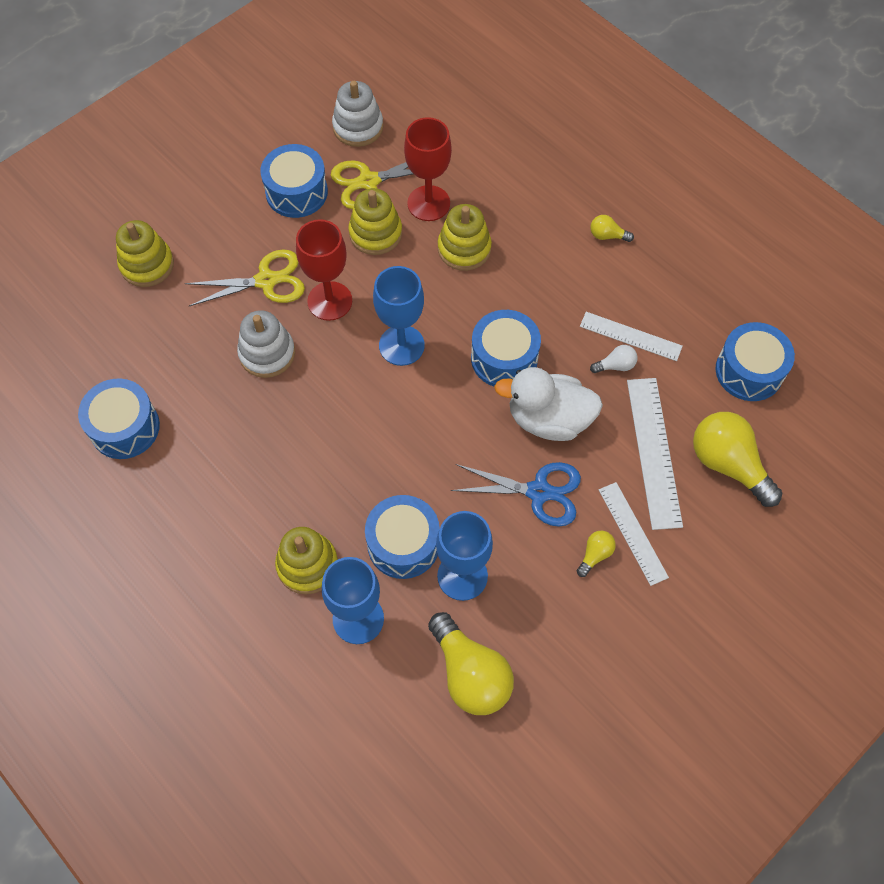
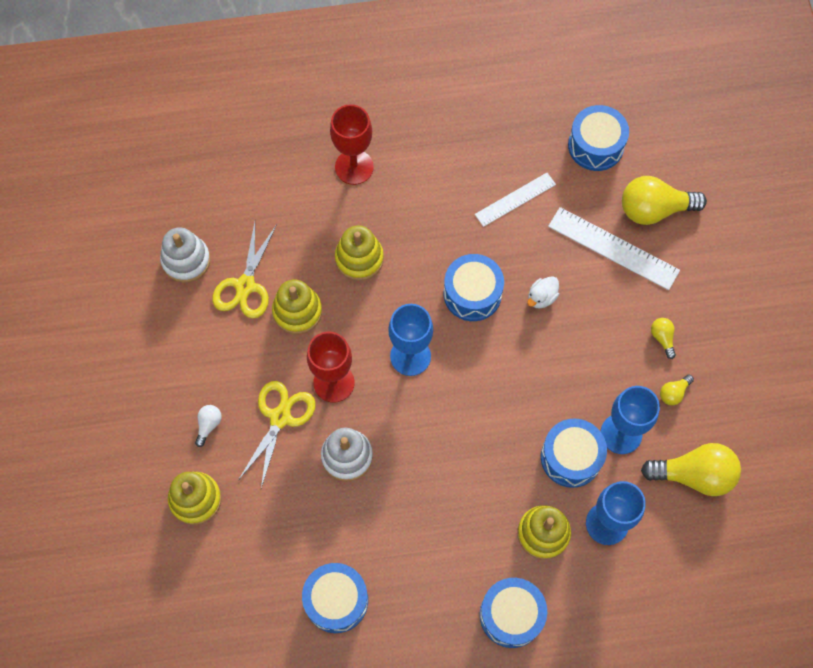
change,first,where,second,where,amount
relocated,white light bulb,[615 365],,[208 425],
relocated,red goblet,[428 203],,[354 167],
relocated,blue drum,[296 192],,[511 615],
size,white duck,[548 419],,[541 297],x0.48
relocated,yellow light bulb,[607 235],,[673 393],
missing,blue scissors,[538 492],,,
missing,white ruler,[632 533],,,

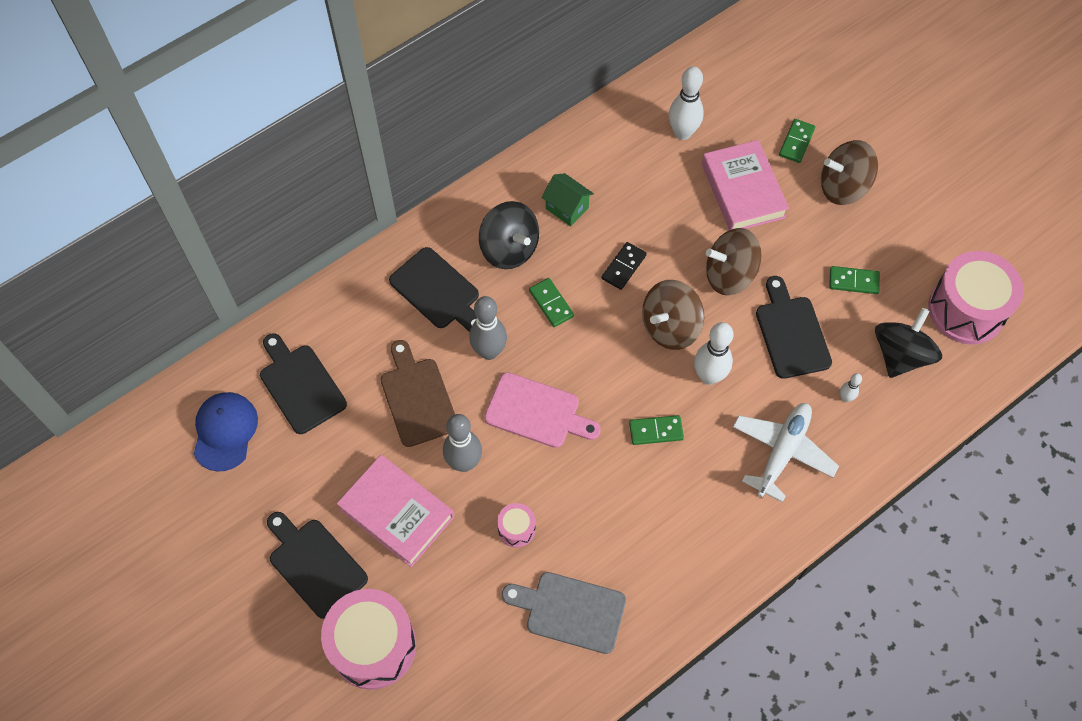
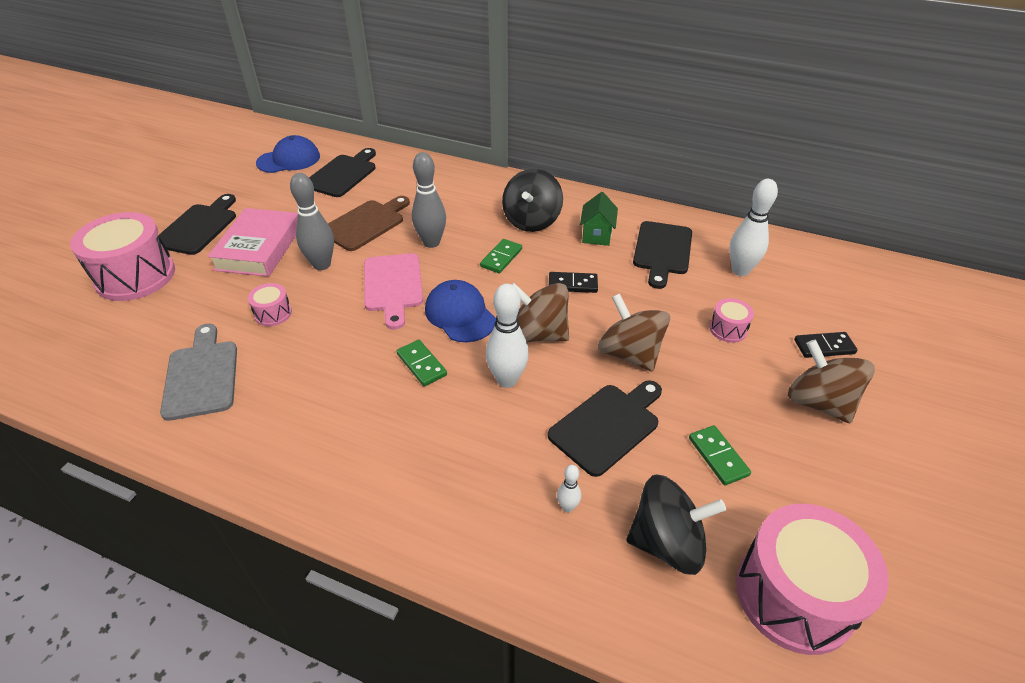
change,first,where,second,where,amount
appeared,,,blue cap,[460 314],
relocated,black cutting board,[437 291],,[662 251],
exchanged,pink book,[743 190],pink drum,[728 329],
colour,green domino,[796 142],black domino,[824 347],
missing,white plane,[782 452],,,

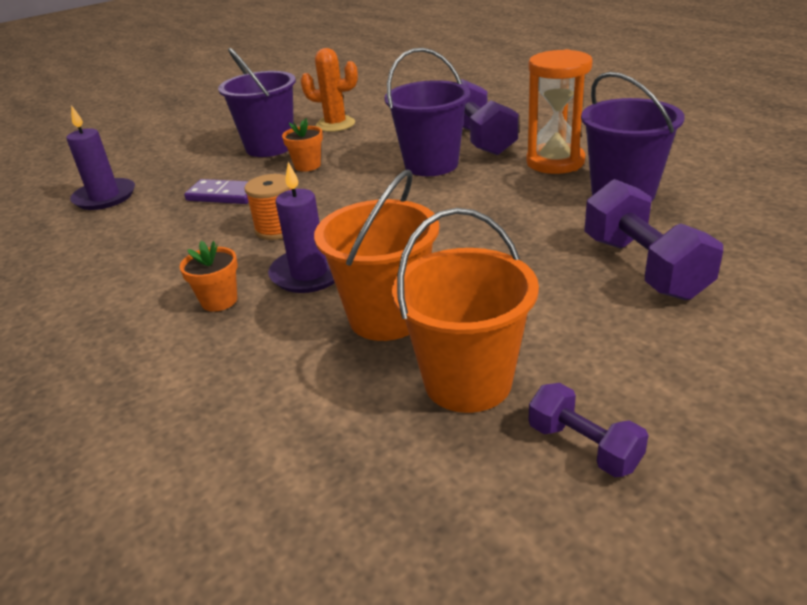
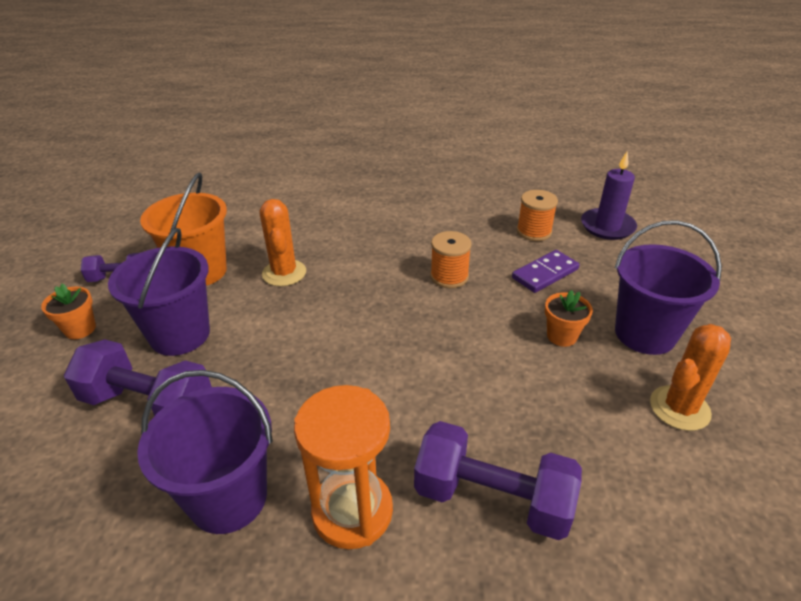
change,first,where,second,where,amount
relocated,orange flower pot,[219 301],,[80 329],
relocated,purple bucket,[431 164],,[180 335],
exchanged,orange bucket,[387 317],orange cactus,[284 273],
appeared,,,orange spool,[534 231],
missing,purple candle,[309 273],,,

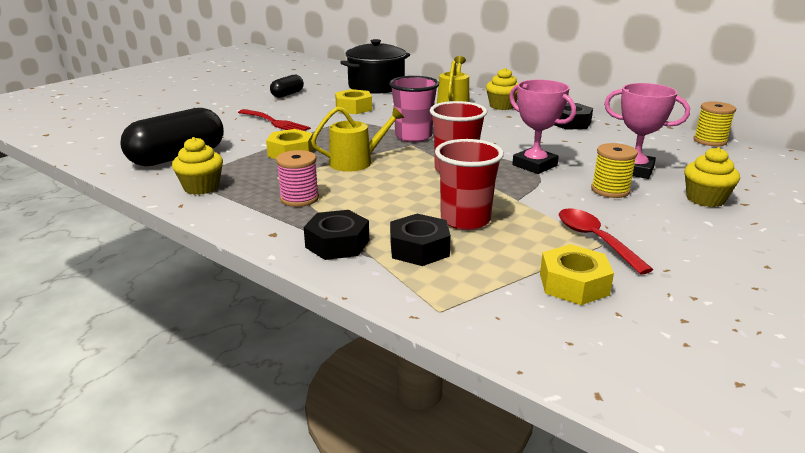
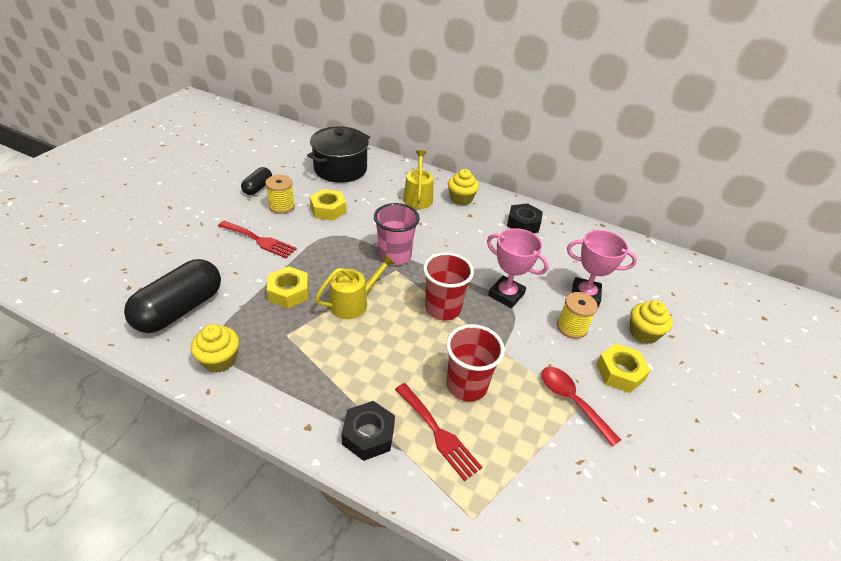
change,first,where,second,where,amount
relocated,yellow spool,[710 141],,[282 206],
exchanged,black nut,[419 249],red fork,[438 433],
relocated,yellow nut,[573 284],,[619 372],
missing,pink spool,[299 198],,,

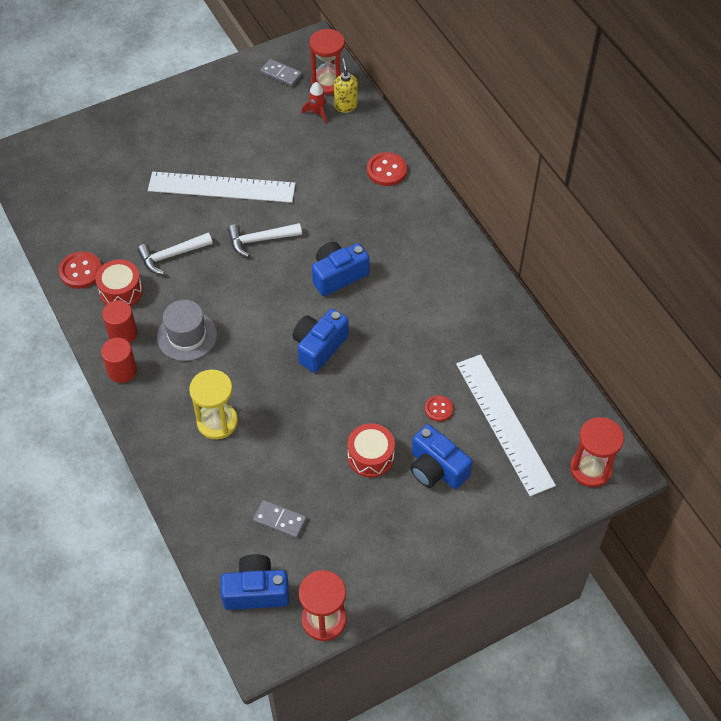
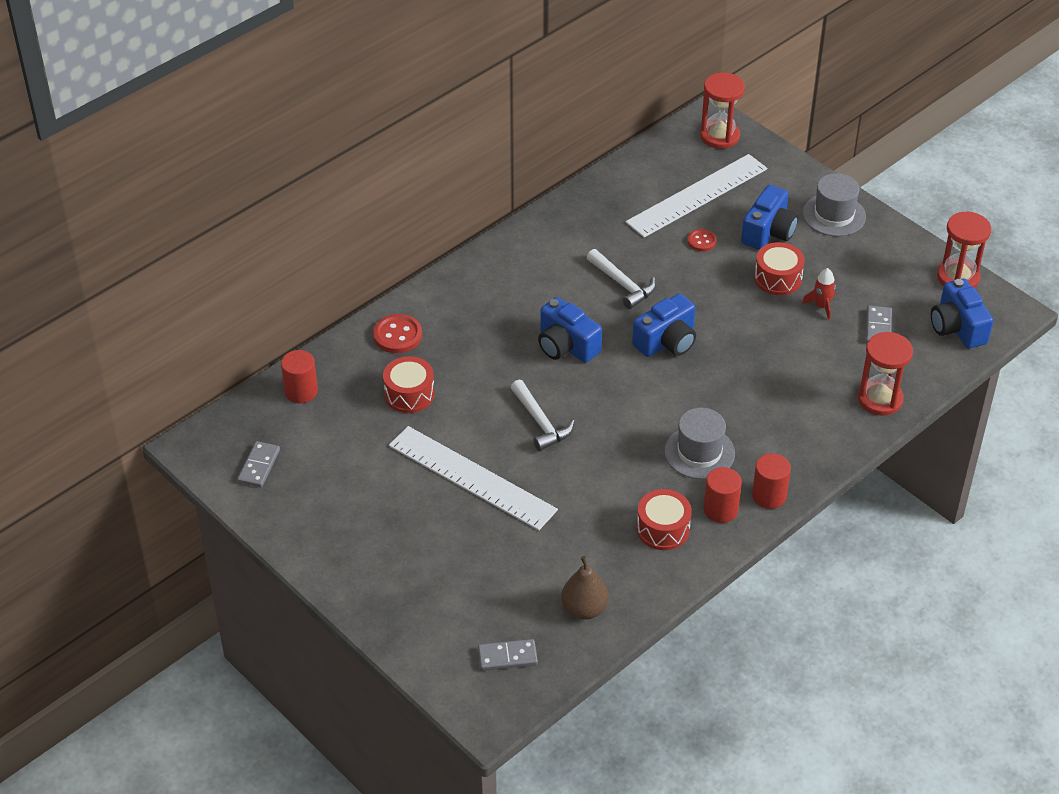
change,first,where,second,where,amount
exchanged,yellow soap dispenser,[346 106],red cylinder,[301 391],
appeared,,,red drum,[409 394],
spun,white ruler,[221 187],,[472 477],45 degrees counterclockwise
appeared,,,grey domino,[507 657],
appeared,,,brown pear,[584 609],
relocated,white hammer,[171 256],,[623 284],
spun,blue camera,[319 347],,[667 341],60 degrees counterclockwise
relocated,red rocket,[317 112],,[821 306],
appeared,,,grey hat,[834 215],
relocated,red hourglass,[328 83],,[880 399],
missing,red button,[81 271],,,
missing,yellow hourglass,[217 422],,,

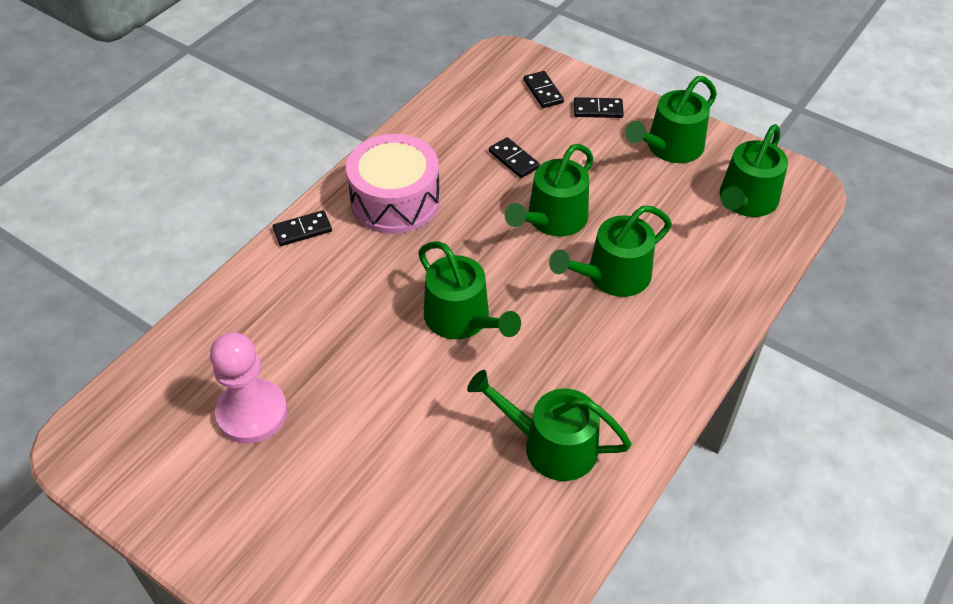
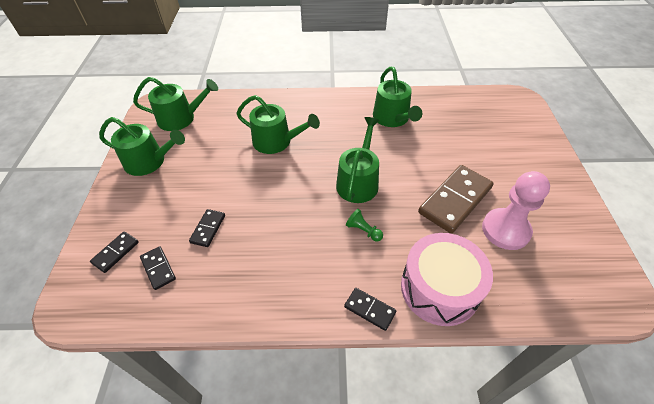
change,first,where,second,where,amount
relocated,black domino,[598 110],,[158 268],
appeared,,,green pawn,[363 230],
relocated,pink drum,[395 201],,[439 288],
appeared,,,brown domino,[455 200],
missing,green watering can,[553 219],,,

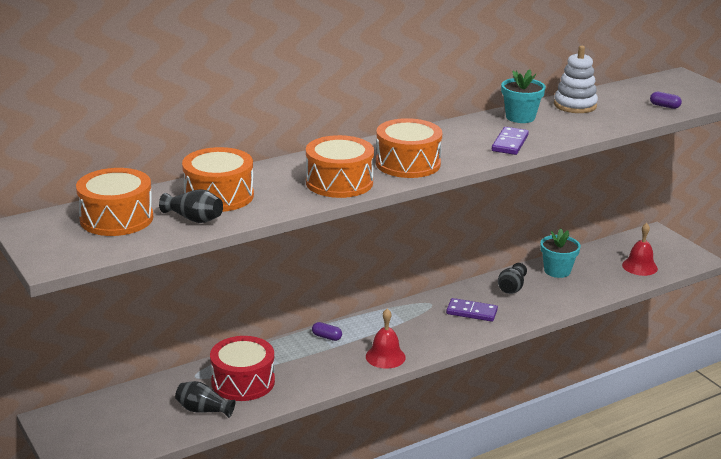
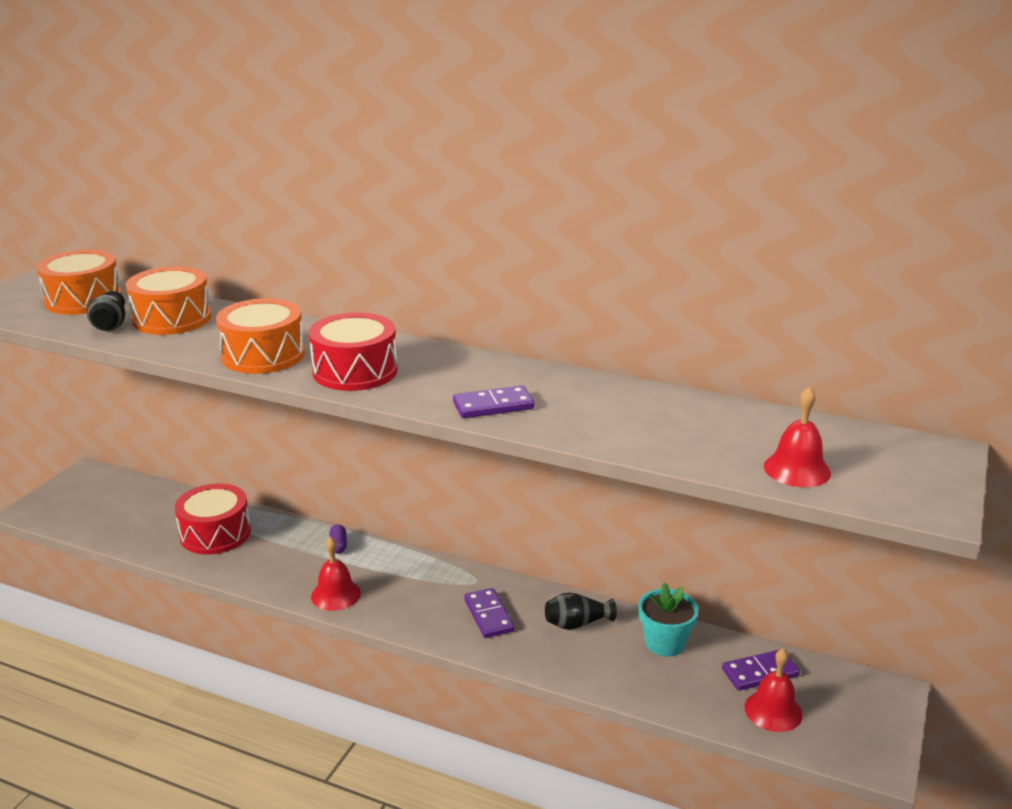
change,first,where,second,where,amount
colour,orange drum,[408 163],red drum,[355 371],
appeared,,,purple domino,[760 672],
exchanged,purple capsule,[664 106],red bell,[797 469],
missing,black vase,[203 410],,,
missing,turquoise flower pot,[520 117],,,
missing,white stacking toy,[575 105],,,

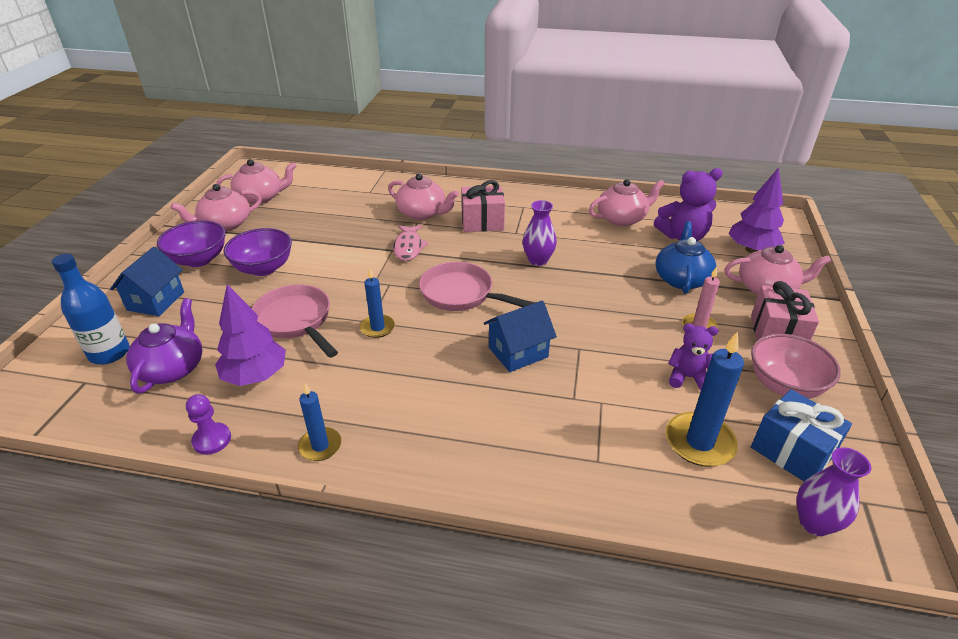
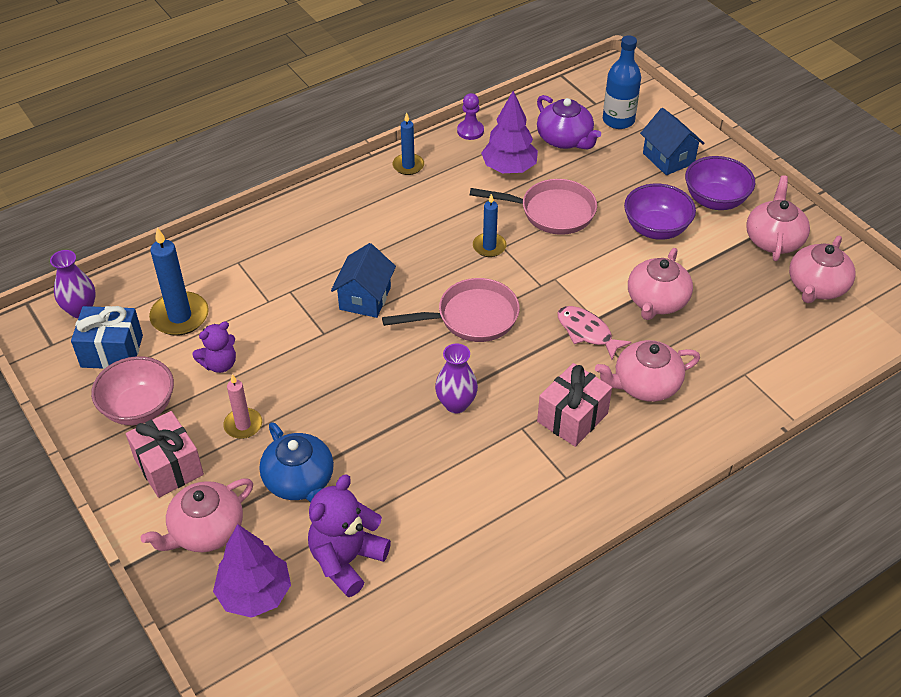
change,first,where,second,where,amount
relocated,pink teapot,[622 218],,[656 301],

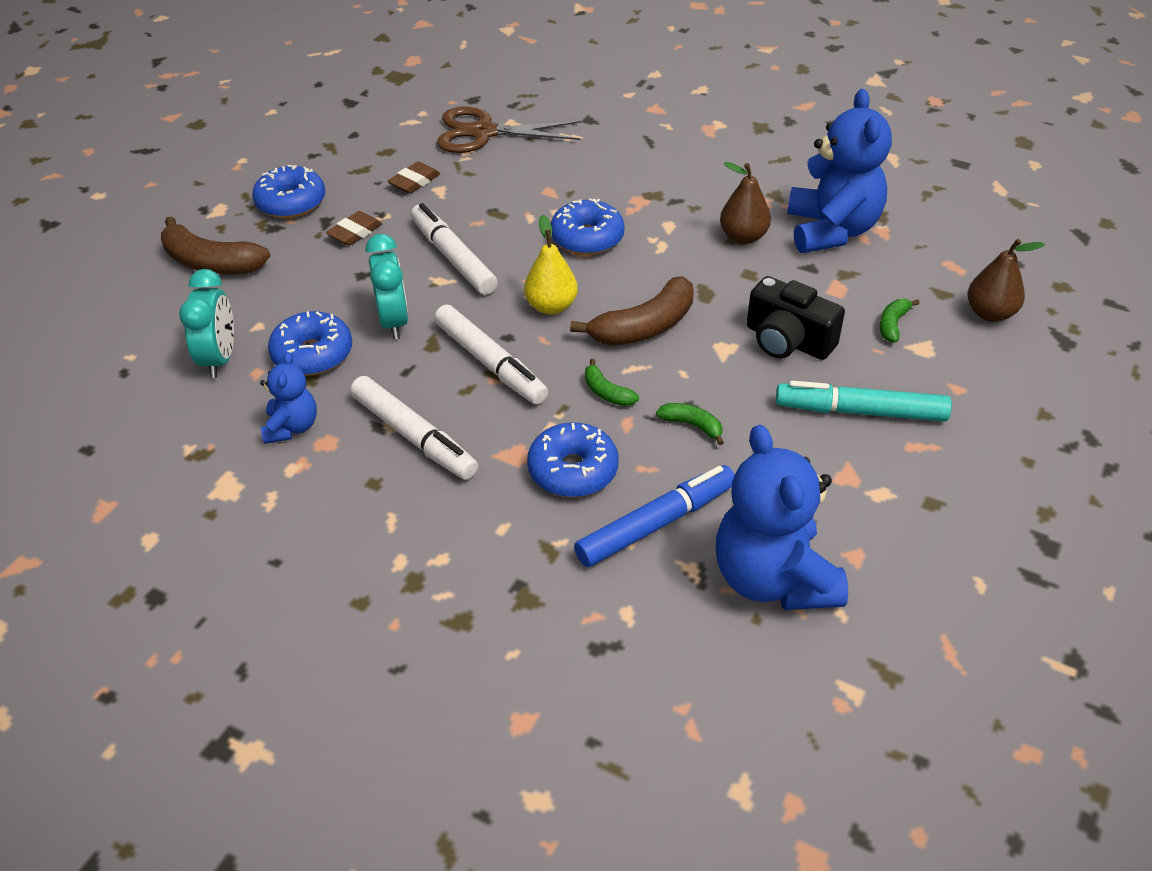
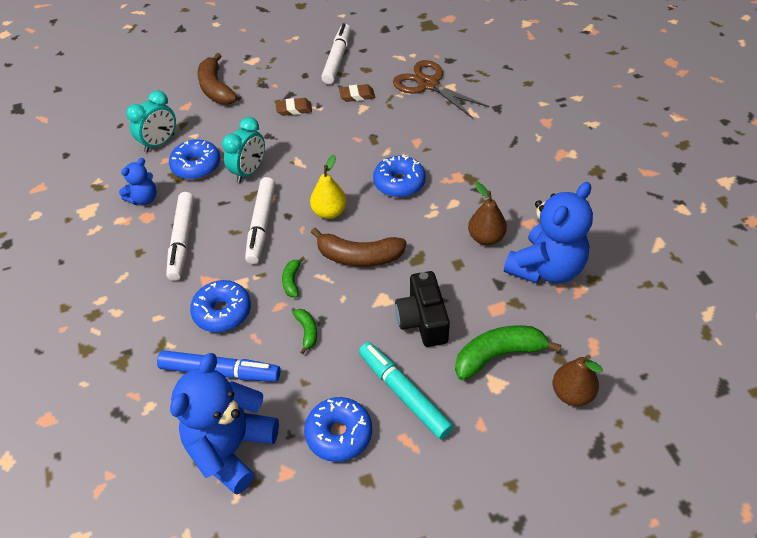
change,first,where,second,where,amount
relocated,blue donut,[291 203],,[339 434],
relocated,white marker,[453 257],,[337 59],
size,green banana,[893 325],,[498 355],x1.98

